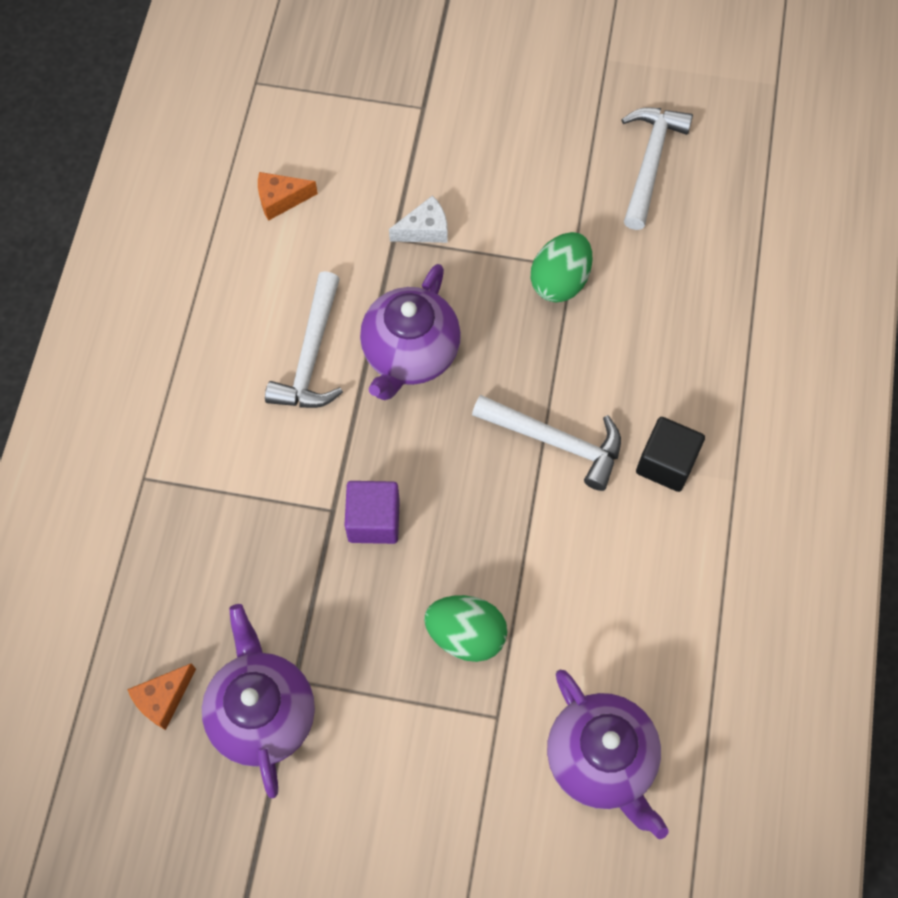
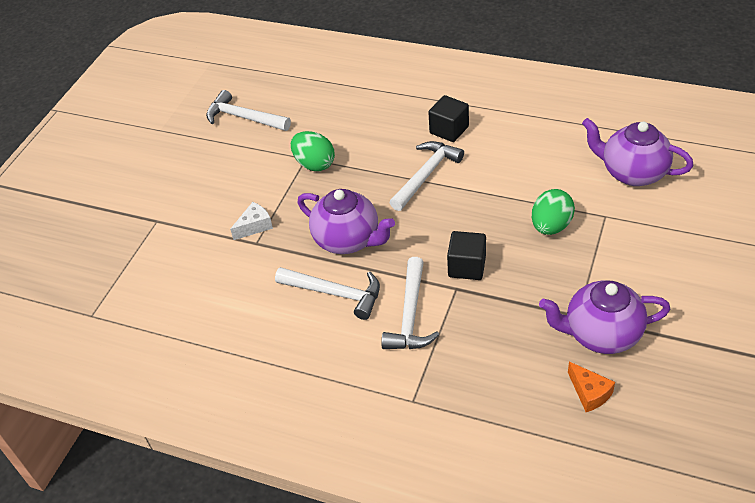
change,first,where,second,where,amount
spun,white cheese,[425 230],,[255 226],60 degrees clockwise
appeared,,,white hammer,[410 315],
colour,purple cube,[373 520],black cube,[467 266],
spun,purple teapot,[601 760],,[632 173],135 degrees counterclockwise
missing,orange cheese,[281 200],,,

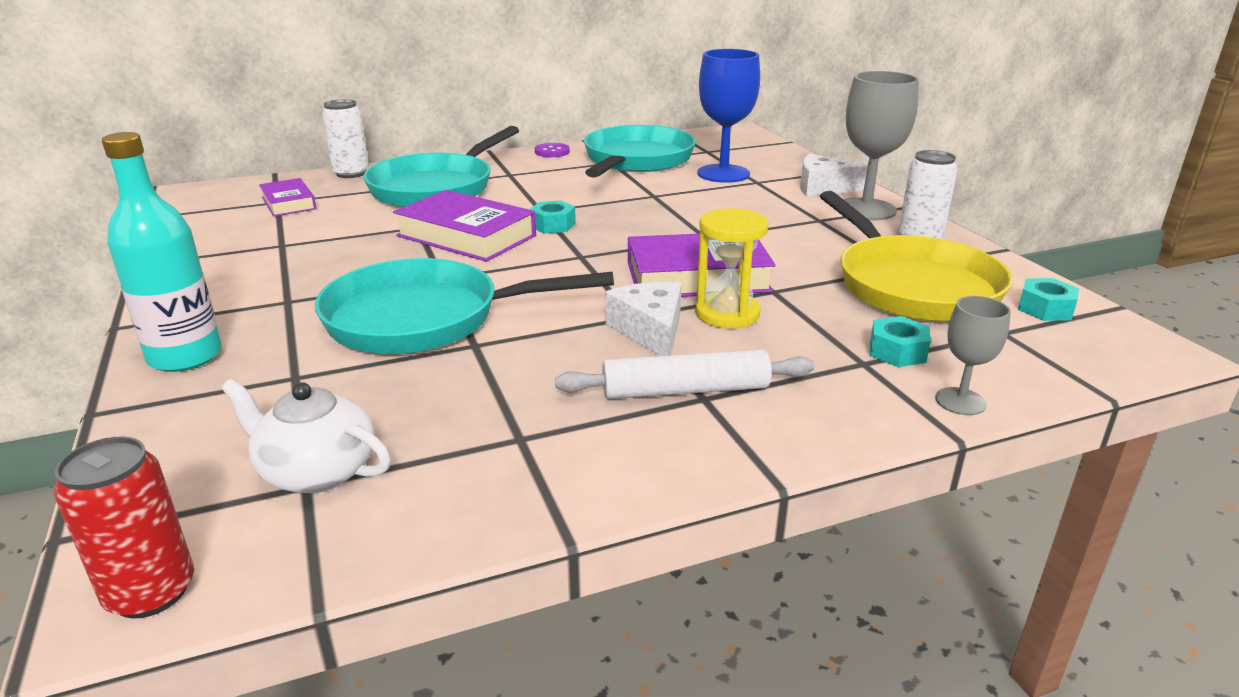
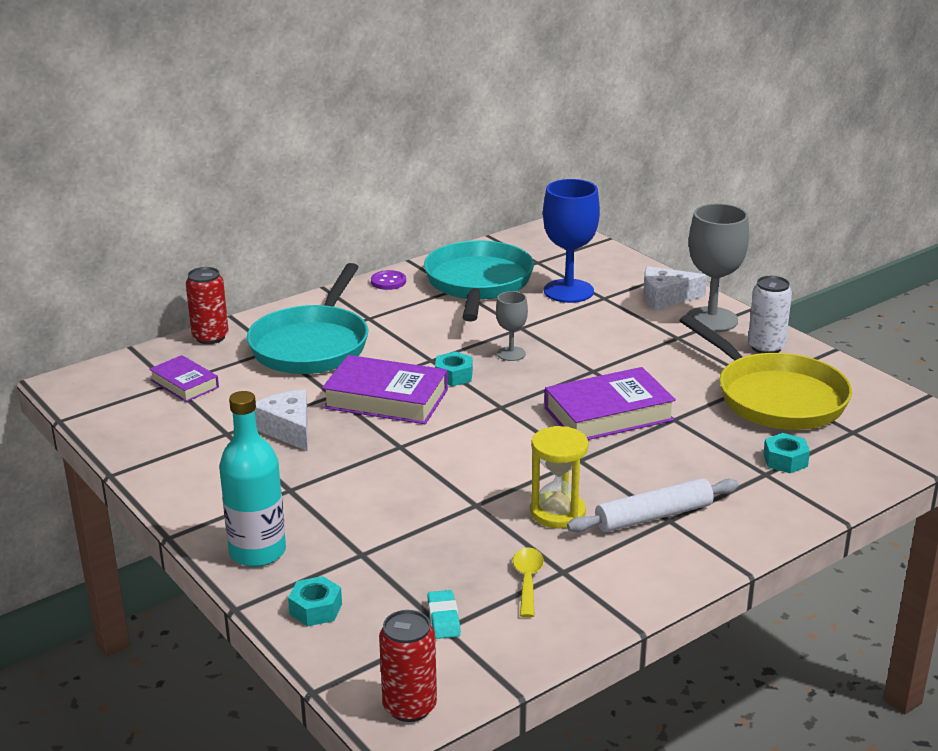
change,first,where,second,where,amount
colour,white can,[351 173],red can,[210 337],
relocated,white cheese,[650 331],,[288 429],
relocated,turquoise nut,[1045 309],,[316 609],
exchanged,white teapot,[316 471],turquoise eraser,[443 618],
relocated,grey goblet,[960 401],,[511 354],
appeared,,,yellow spoon,[527 580],
relocated,yellow hourglass,[727 314],,[557 513],
missing,turquoise pan,[424 318],,,

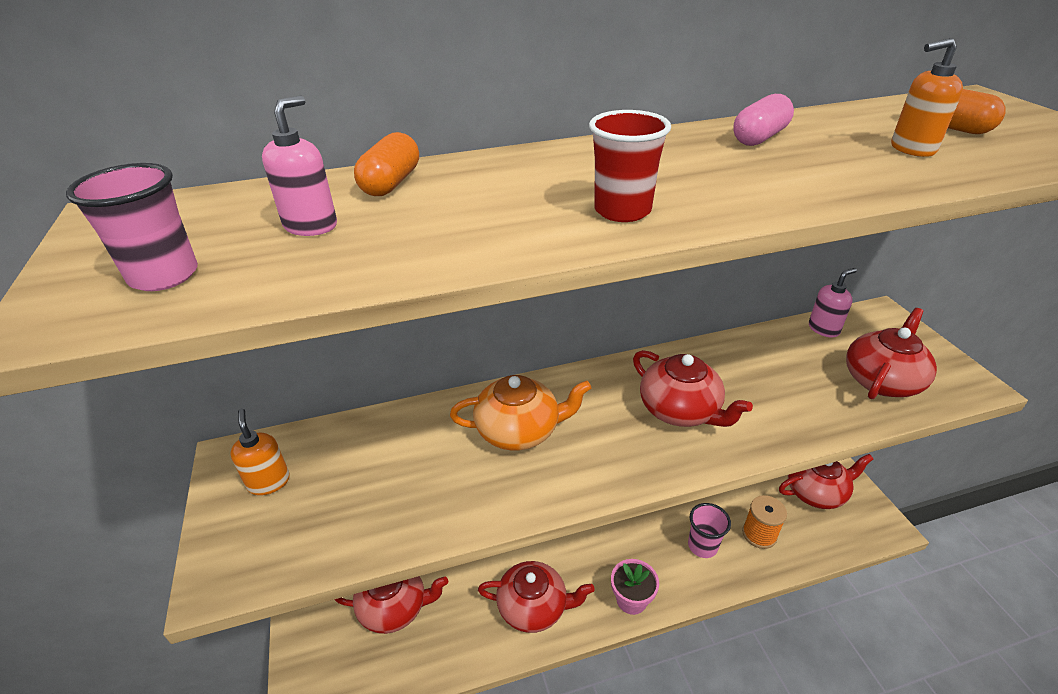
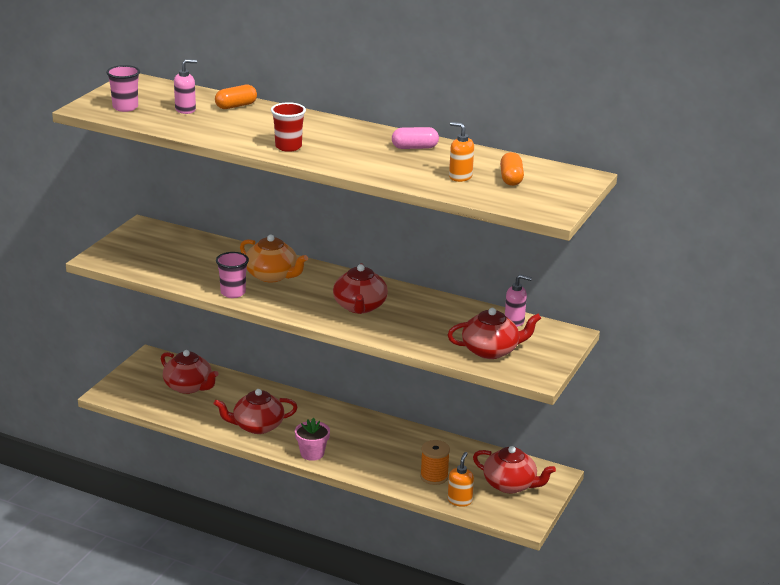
change,first,where,second,where,amount
spun,red teapot,[534 607],,[257 426],120 degrees clockwise
relocated,pink cup,[702 546],,[233 293],
relocated,orange soap dispenser,[269 482],,[459 501],

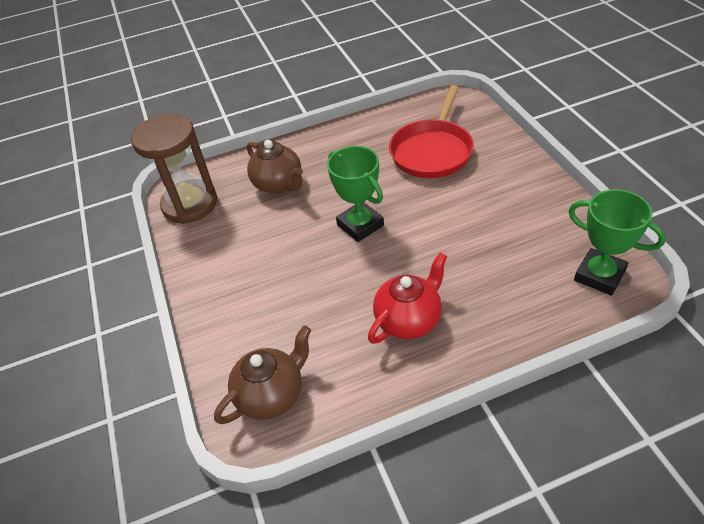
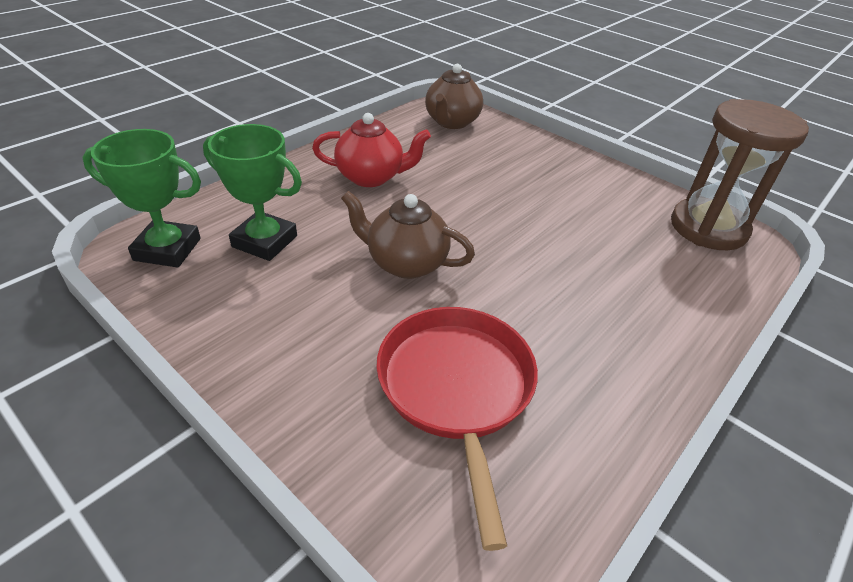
change,first,where,second,where,amount
relocated,green trophy,[360 225],,[264 241],
spun,red teapot,[409 320],,[371 177],105 degrees counterclockwise
relocated,brown teapot,[279 184],,[405 263],

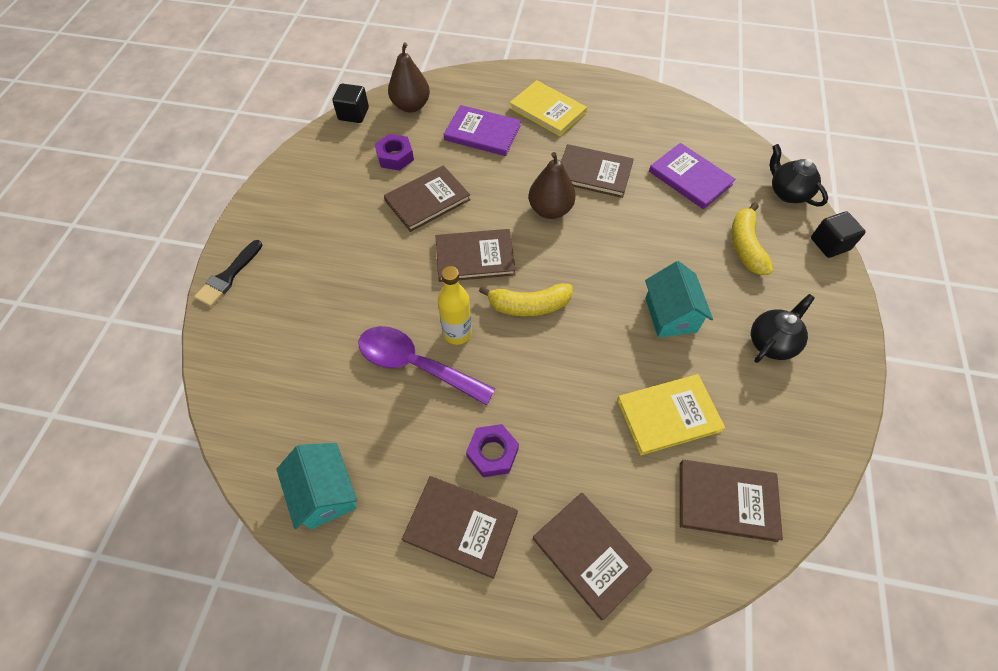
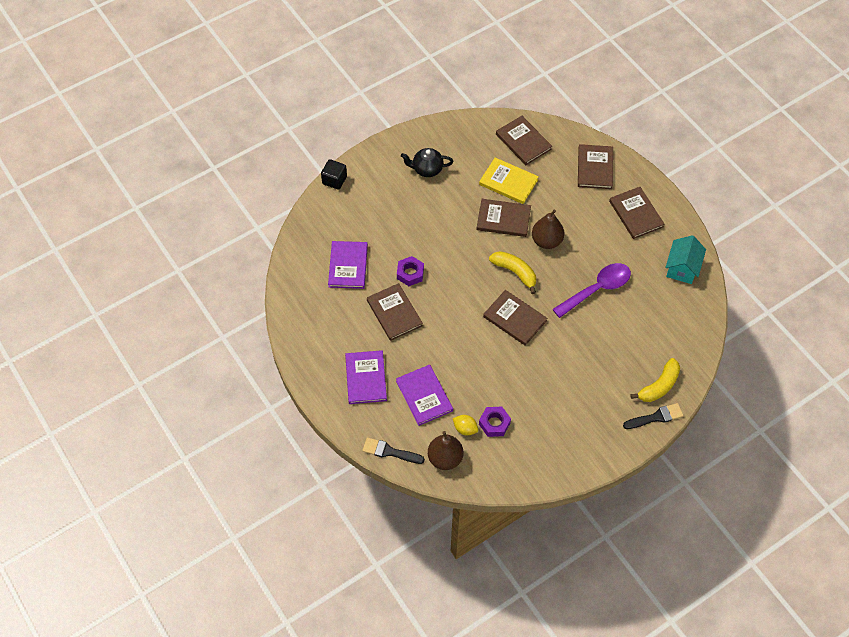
change,first,where,second,where,amount
colour,yellow book,[547 110],purple book,[365 378],
appeared,,,black brush,[390 452],
relocated,purple nut,[492 453],,[410 273],
appeared,,,yellow lemon,[465 429],
relocated,brown book,[427 200],,[503 219],
relocated,brown pear,[550 210],,[546 241],
spun,purple spoon,[415 365],,[597 289],105 degrees counterclockwise
relocated,yellow banana,[745 246],,[659 386],
missing,black cube,[353 114],,,
missing,yellow bottle,[457 333],,,
missing,turquoise house,[670 315],,,
missing,black teapot,[787 193],,,

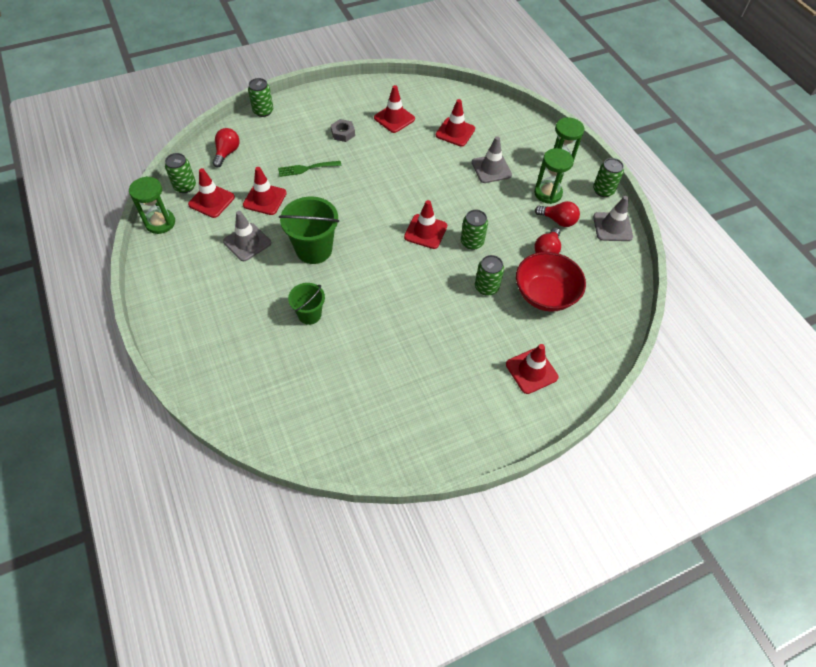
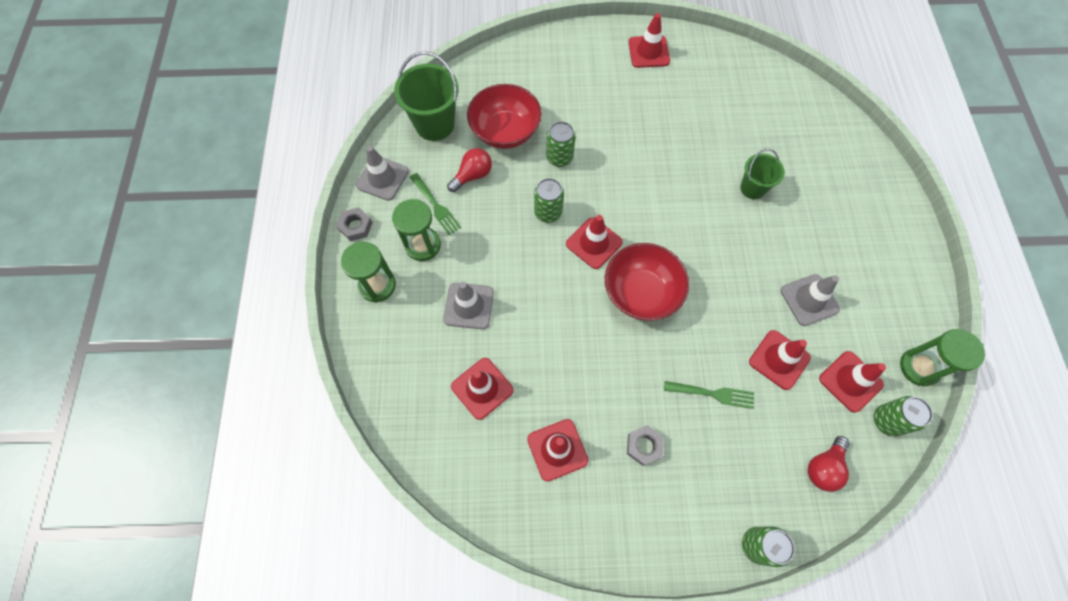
change,first,where,second,where,amount
exchanged,green can,[603 190],grey nut,[356 226],
relocated,green bucket,[314 249],,[435 124],
exchanged,red light bulb,[558 220],green fork,[436 206],
appeared,,,red bowl,[641 293],
relocated,red traffic cone,[531 371],,[648 52],

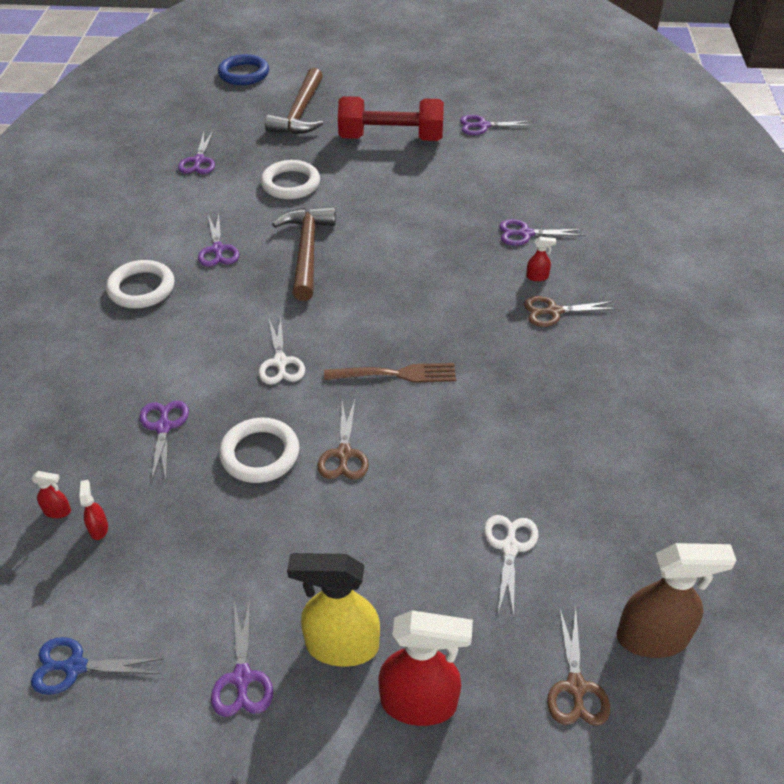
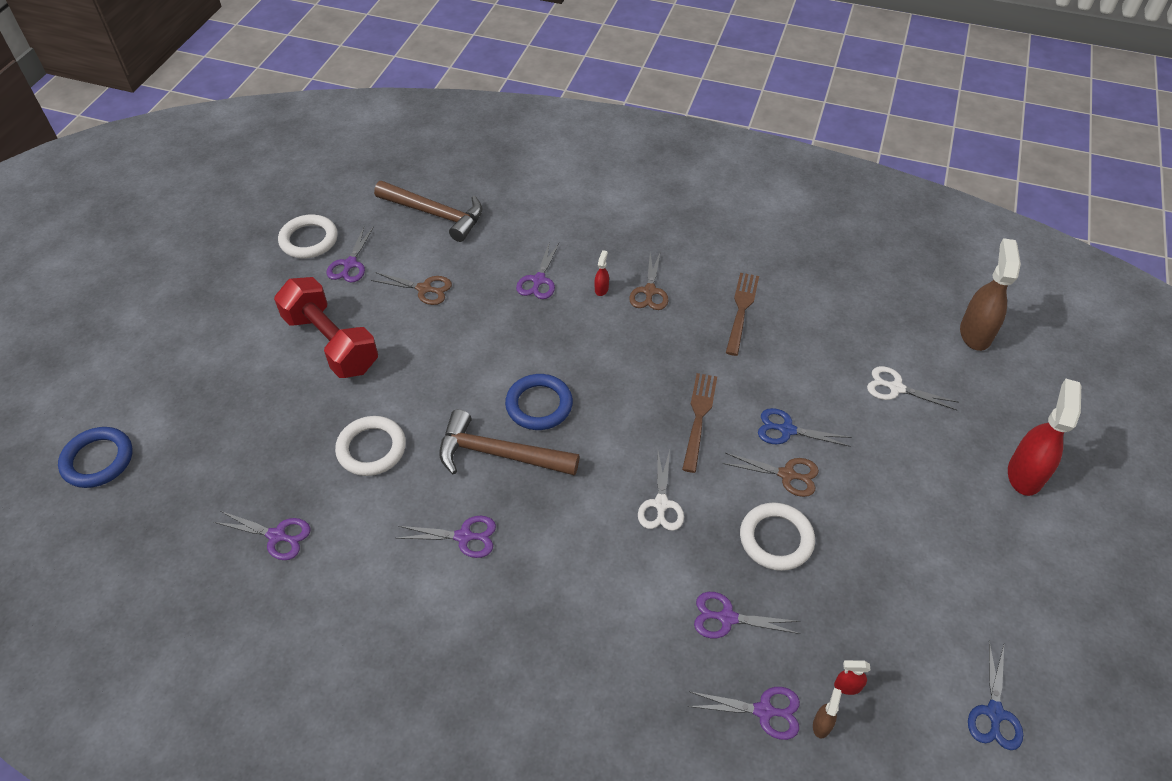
change,first,where,second,where,amount
spun,red dumbbell,[391 138],,[331 343],60 degrees counterclockwise
relocated,white ring,[141 288],,[309 240],
relocated,brown scissors,[575 687],,[424 289],
relocated,brown hammer,[300 113],,[436 214],
appeared,,,blue ring,[539 405],
spun,white scissors,[280 362],,[661 504],90 degrees clockwise
relocated,purple scissors,[242 678],,[764 711],
appeared,,,brown fork,[741 310],
appeared,,,blue scissors,[787 430],
colour,red spray bottle,[57 511],brown spray bottle,[822 724],
missing,yellow spray bottle,[341 646],,,

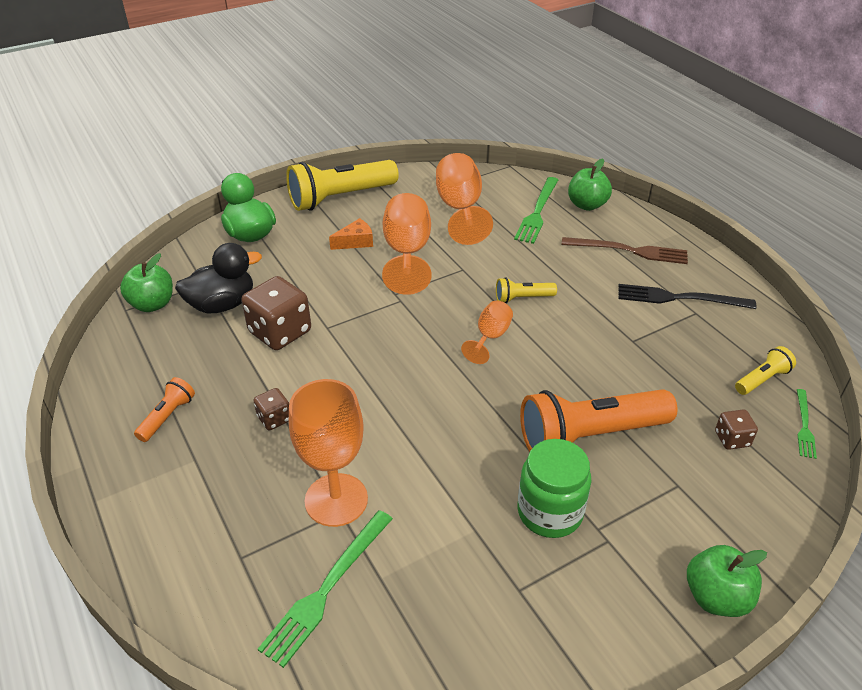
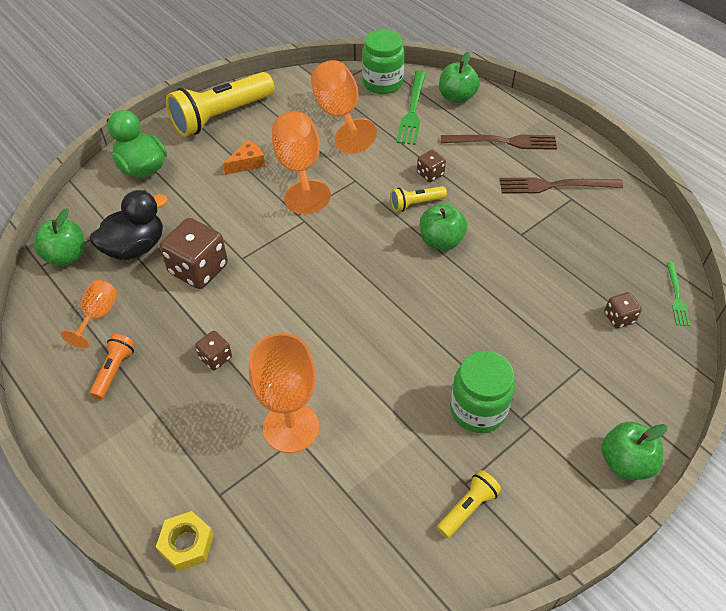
change,first,where,second,where,amount
relocated,orange goblet,[490 337],,[98 315],
appeared,,,yellow nut,[187 544],
appeared,,,green jar,[382 83],
appeared,,,brown dice,[430 174],
appeared,,,green apple,[441 241],
relocated,yellow flashlight,[762 379],,[468 508],
colour,black fork,[679 298],brown fork,[555 185],
missing,green fork,[327 589],,,
missing,orange flashlight,[589 435],,,

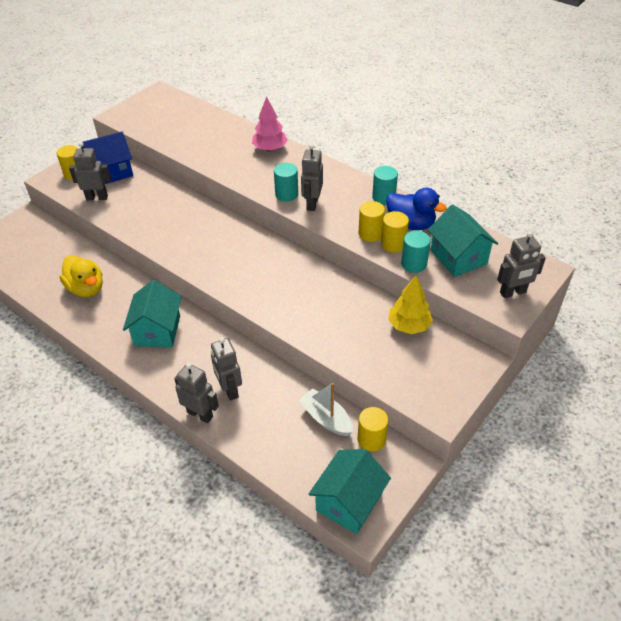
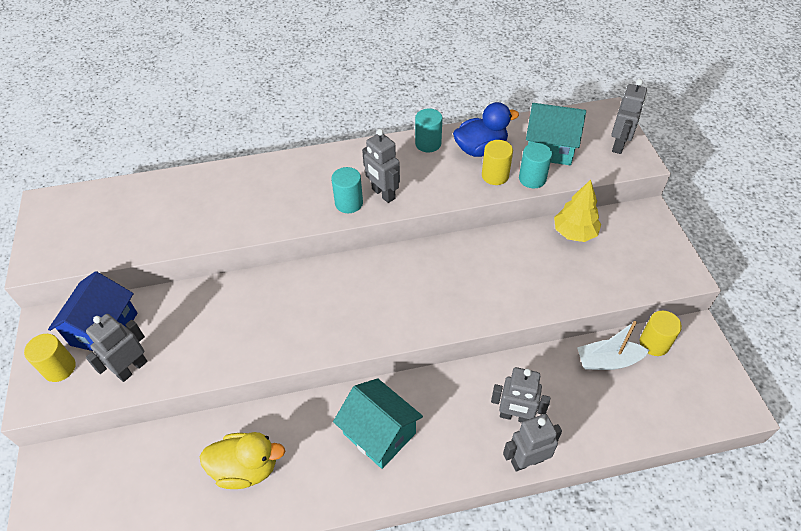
change,first,where,second,where,amount
missing,pink tree,[270 149],,,
missing,turquoise house,[349 502],,,
missing,yellow cylinder,[370 234],,,

